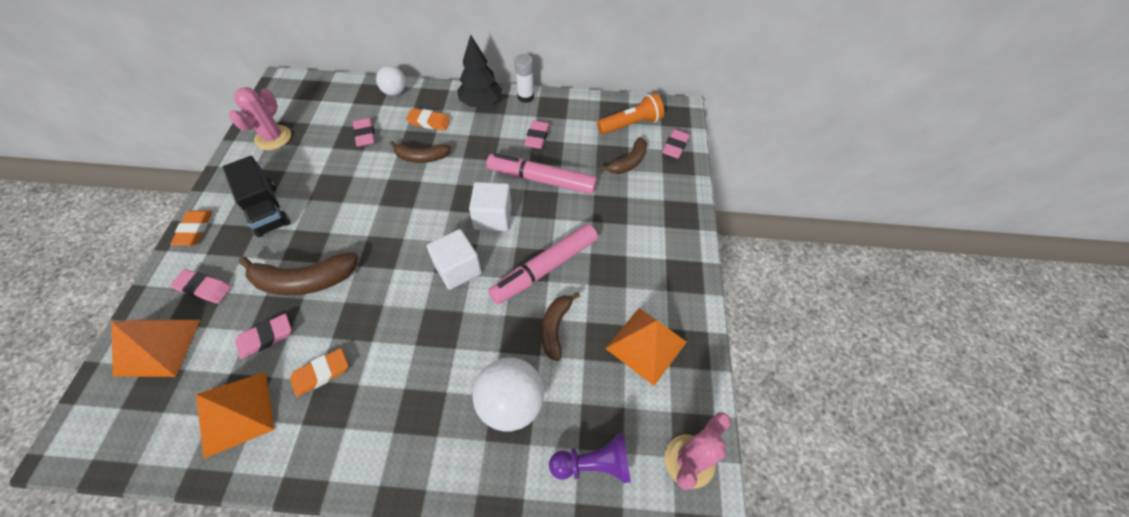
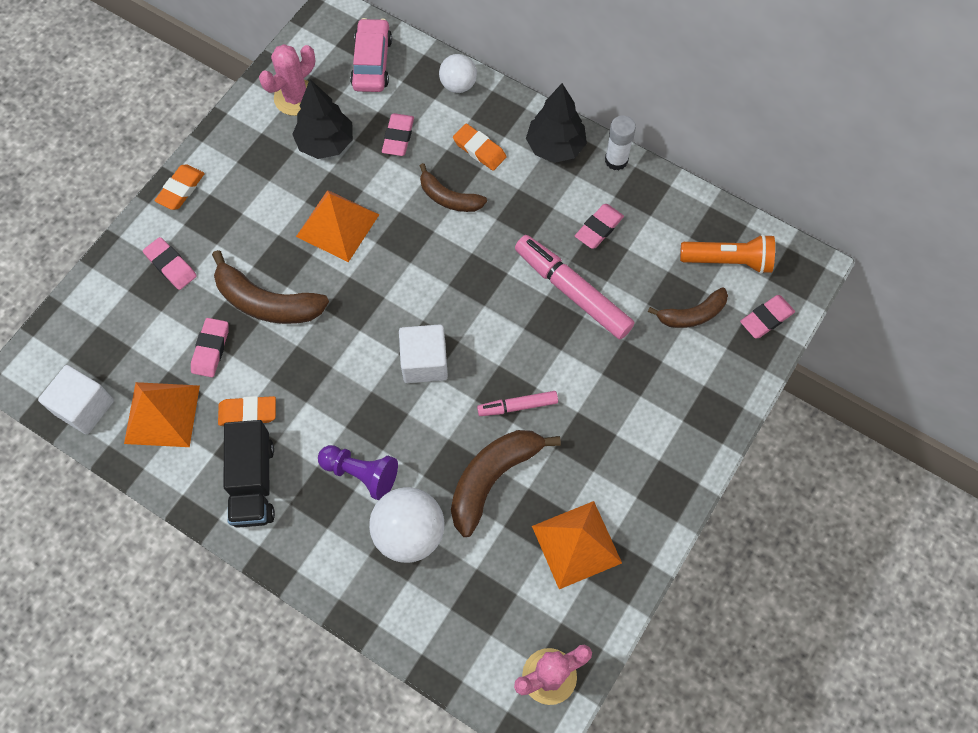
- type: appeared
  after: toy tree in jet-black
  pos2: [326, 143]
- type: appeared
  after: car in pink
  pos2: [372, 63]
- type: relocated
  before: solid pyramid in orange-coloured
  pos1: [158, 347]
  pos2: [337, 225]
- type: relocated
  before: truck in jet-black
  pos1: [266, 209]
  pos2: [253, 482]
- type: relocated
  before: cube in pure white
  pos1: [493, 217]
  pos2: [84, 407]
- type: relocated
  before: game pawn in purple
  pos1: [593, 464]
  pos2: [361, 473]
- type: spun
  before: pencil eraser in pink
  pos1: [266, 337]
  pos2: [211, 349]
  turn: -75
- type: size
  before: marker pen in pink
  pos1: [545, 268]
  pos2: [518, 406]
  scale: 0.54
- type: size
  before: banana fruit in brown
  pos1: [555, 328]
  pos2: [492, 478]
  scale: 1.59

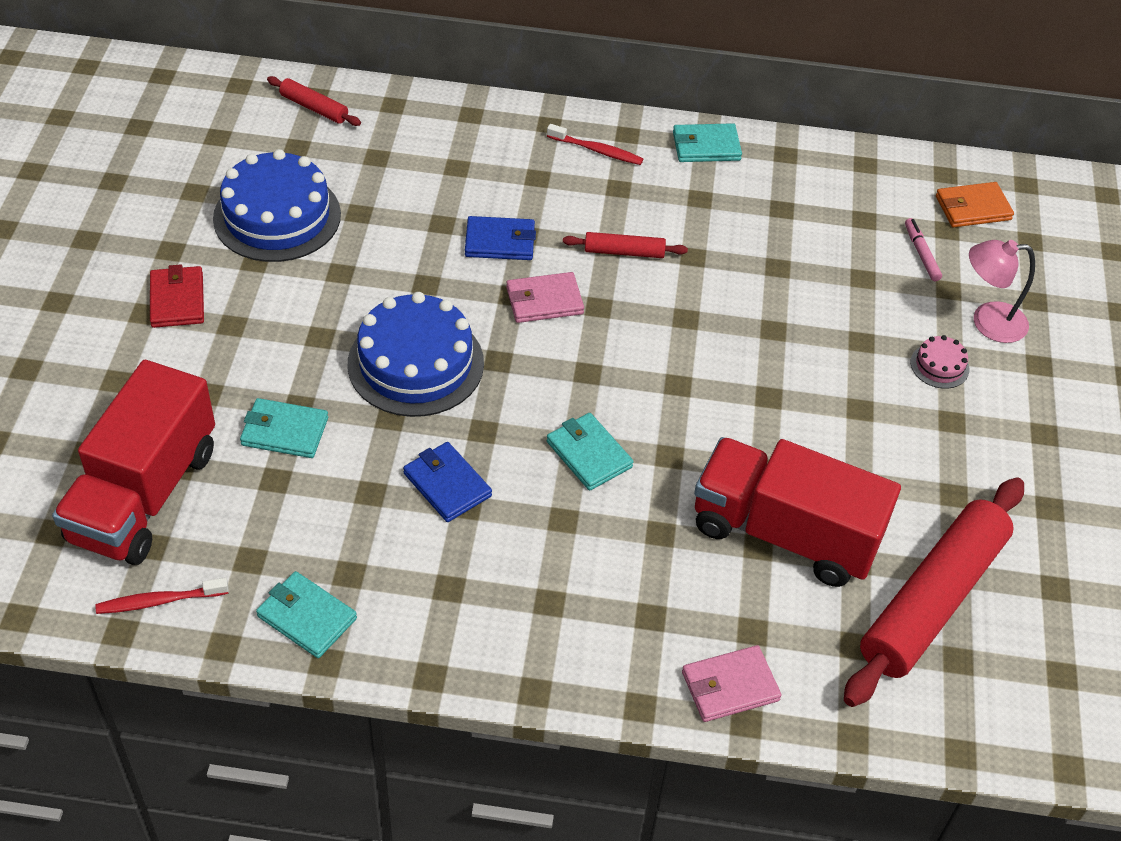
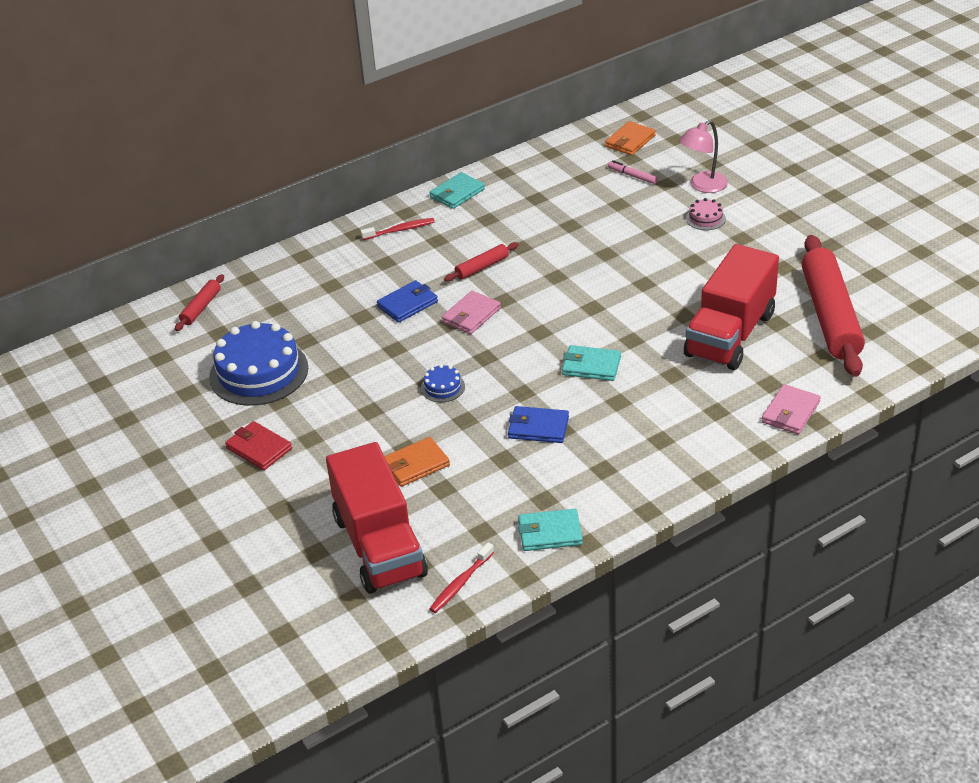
- type: colour
  before: billfold in teal
  after: billfold in orange-coloured
  pos1: [284, 431]
  pos2: [415, 465]
- type: spun
  before: pastry roller in crimson
  pos1: [314, 108]
  pos2: [201, 308]
  turn: -60
- type: spun
  before: truck in crimson
  pos1: [784, 533]
  pos2: [730, 334]
  turn: -45
- type: size
  before: cake in cobalt
  pos1: [416, 363]
  pos2: [442, 387]
  scale: 0.44

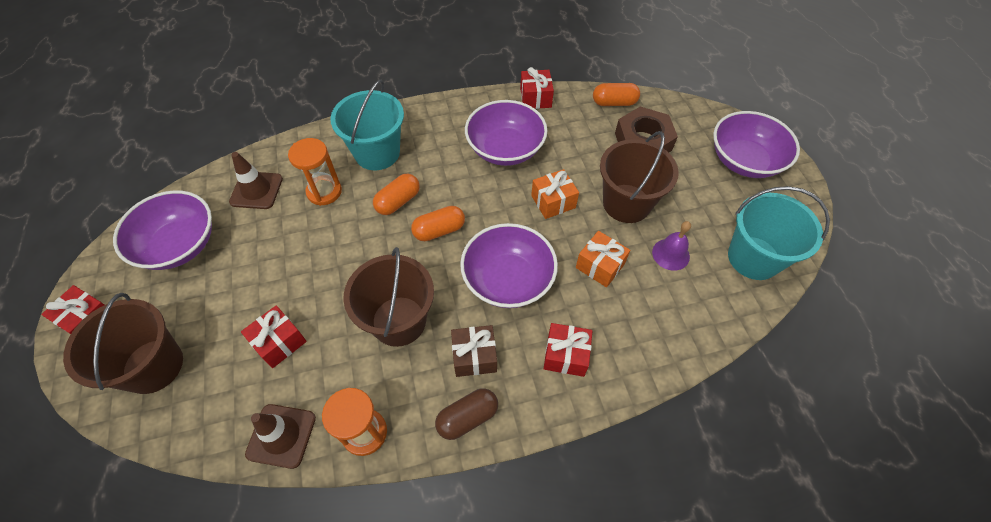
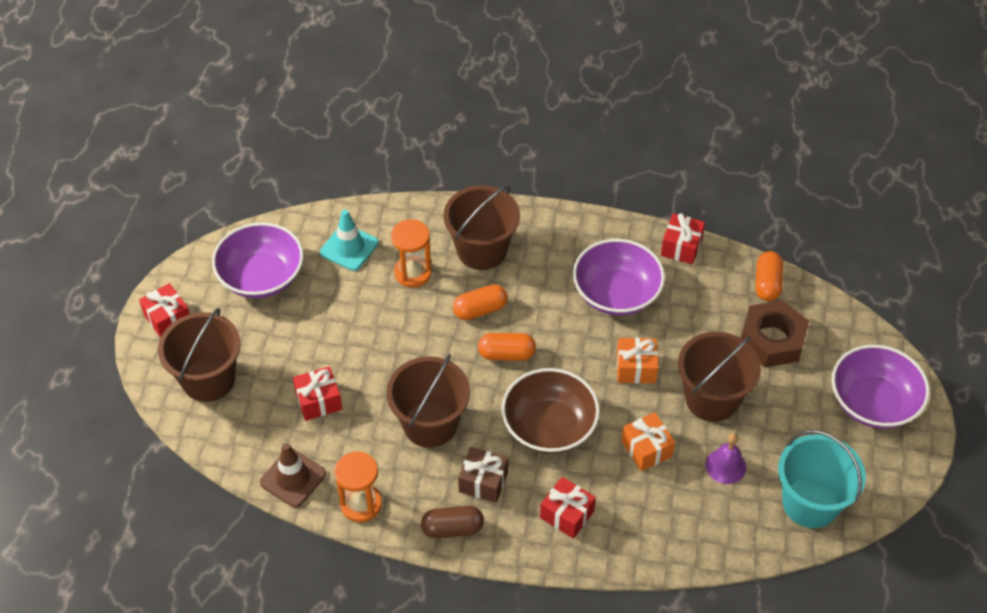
- type: colour
  before: road cone in brown
  after: road cone in teal
  pos1: [256, 190]
  pos2: [349, 248]
- type: colour
  before: pail in teal
  after: pail in brown
  pos1: [377, 153]
  pos2: [482, 250]
- type: colour
  before: deep dish in purple
  after: deep dish in brown
  pos1: [508, 279]
  pos2: [549, 427]
- type: spun
  before: pill shape in orange-coloured
  pos1: [614, 103]
  pos2: [767, 284]
  turn: 75

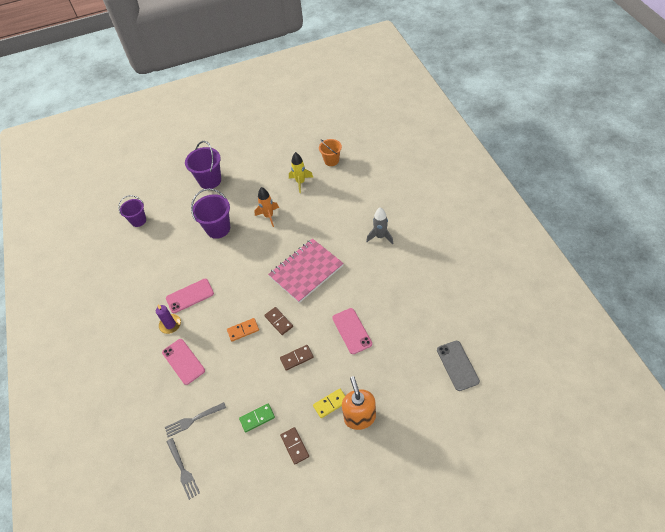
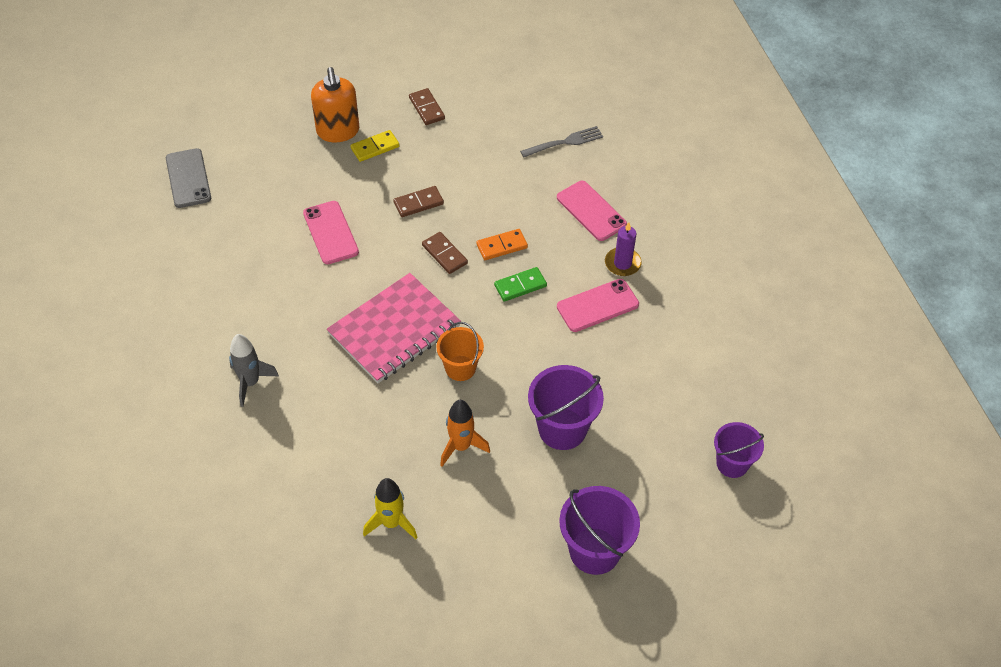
- type: missing
  before: fork in gray
  pos1: [182, 469]
- type: relocated
  before: domino piece in green
  pos1: [257, 418]
  pos2: [520, 286]
- type: relocated
  before: pail in orange-coloured
  pos1: [331, 160]
  pos2: [460, 368]

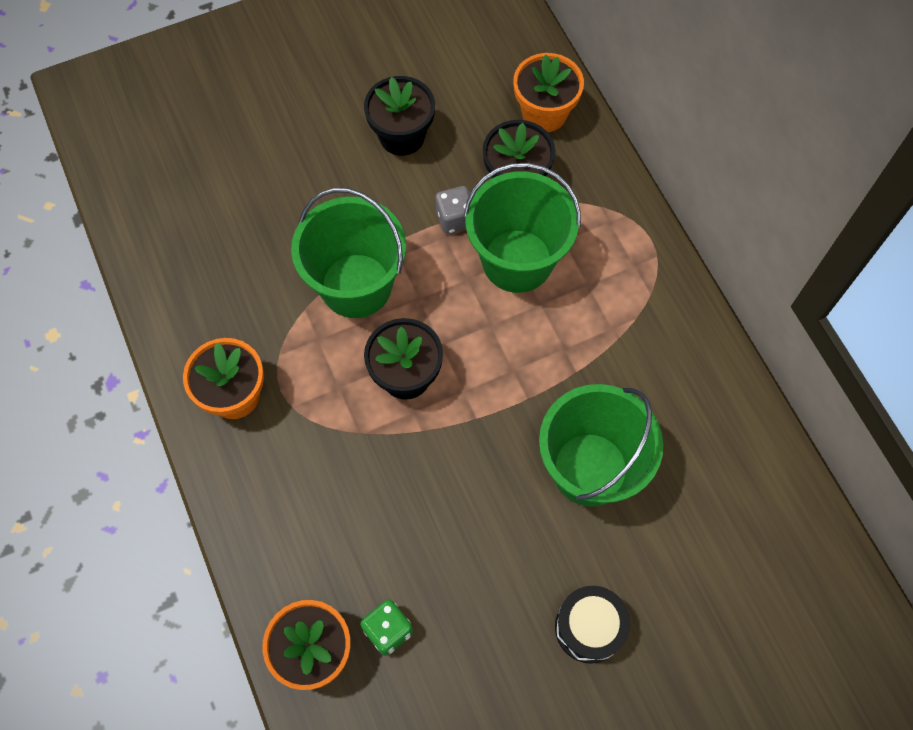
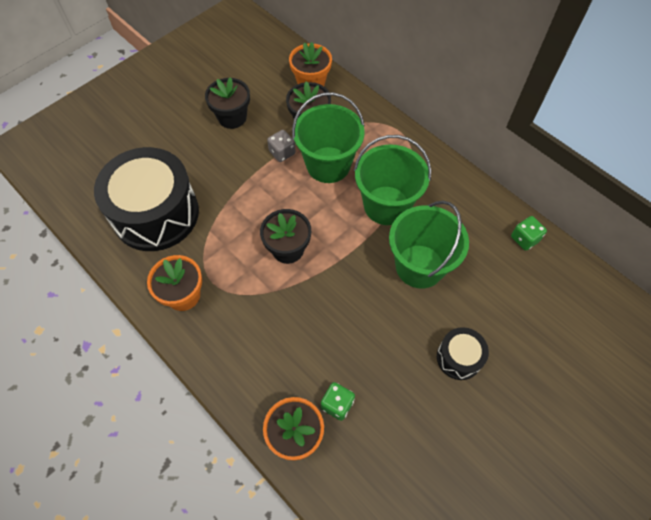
- type: appeared
  after: toy drum in jet-black
  pos2: [156, 213]
- type: appeared
  after: game die in green
  pos2: [524, 239]
- type: relocated
  before: pail in green
  pos1: [356, 285]
  pos2: [386, 205]

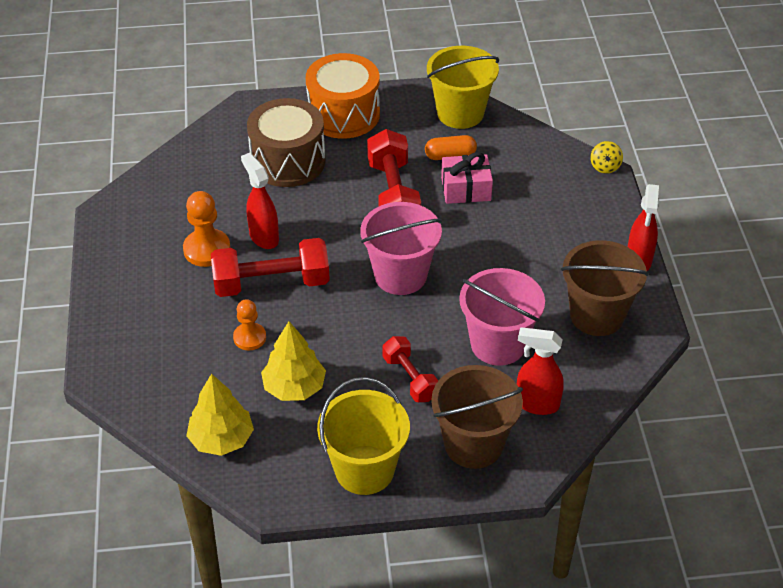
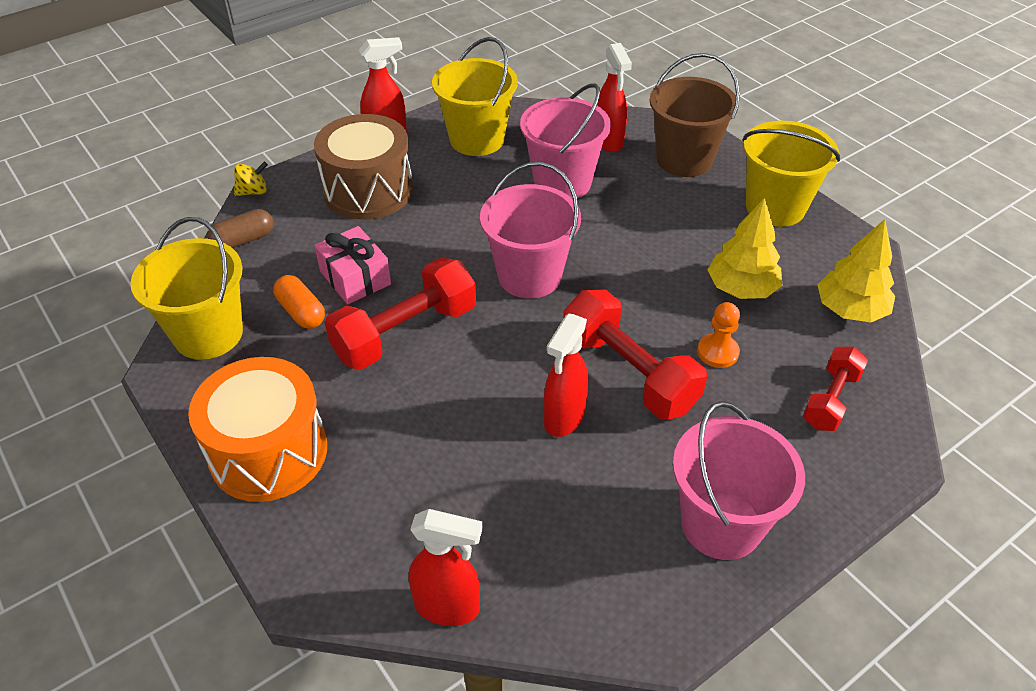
- type: missing
  before: game pawn in orange-coloured
  pos1: [207, 249]
- type: appeared
  after: pill shape in brown
  pos2: [244, 240]
- type: appeared
  after: spray bottle in crimson
  pos2: [448, 607]
- type: appeared
  after: pail in pink
  pos2: [721, 524]
- type: relocated
  before: toy drum in brown
  pos1: [288, 161]
  pos2: [368, 190]
- type: relocated
  before: hand weight in crimson
  pos1: [410, 378]
  pos2: [830, 400]
- type: colour
  before: pail in brown
  after: pail in bright yellow
  pos1: [597, 315]
  pos2: [477, 139]

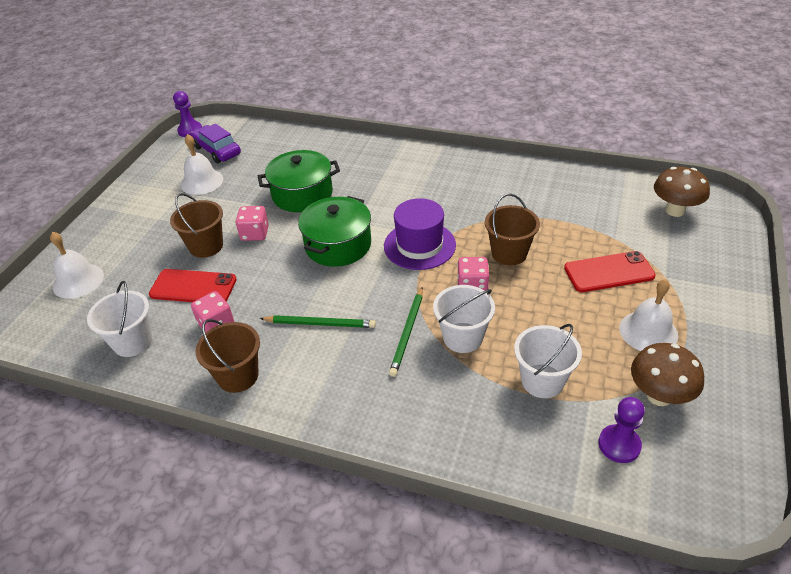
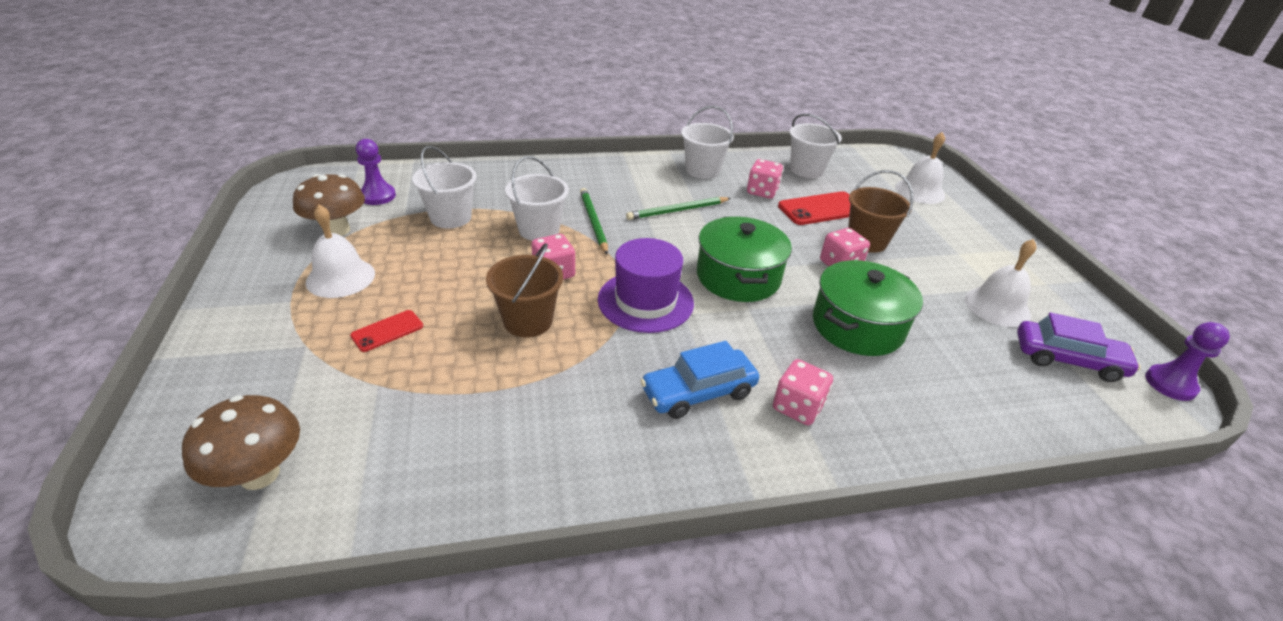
- type: appeared
  after: car in cobalt
  pos2: [698, 392]
- type: appeared
  after: game die in pink
  pos2: [797, 407]
- type: colour
  before: pail in brown
  after: pail in pure white
  pos1: [238, 376]
  pos2: [702, 170]
- type: size
  before: phone in crimson
  pos1: [608, 272]
  pos2: [387, 331]
  scale: 0.57

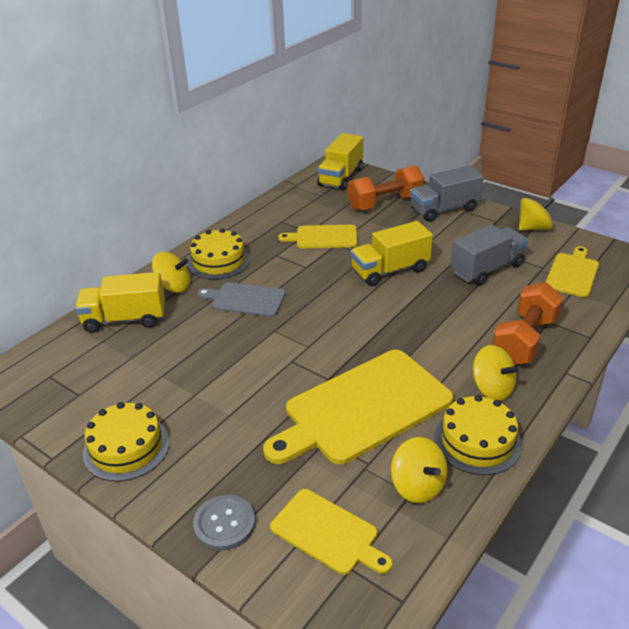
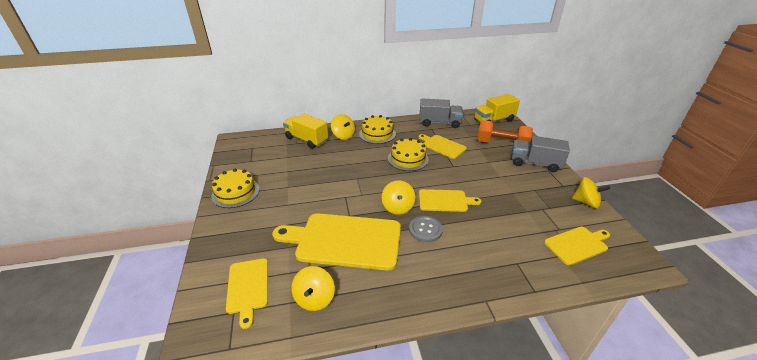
- type: missing
  before: cutting board in gray
  pos1: [245, 300]
- type: missing
  before: truck in bright yellow
  pos1: [390, 270]
- type: missing
  before: hand weight in orange-coloured
  pos1: [524, 340]
- type: appeared
  after: cutting board in bright yellow
  pos2: [445, 201]
- type: relocated
  before: shirt button in gray
  pos1: [224, 524]
  pos2: [425, 230]
- type: relocated
  before: cake in bright yellow
  pos1: [477, 441]
  pos2: [408, 159]
- type: relocated
  before: truck in gray
  pos1: [487, 269]
  pos2: [439, 123]
- type: relocated
  before: spinning top in bright yellow
  pos1: [491, 389]
  pos2: [398, 207]

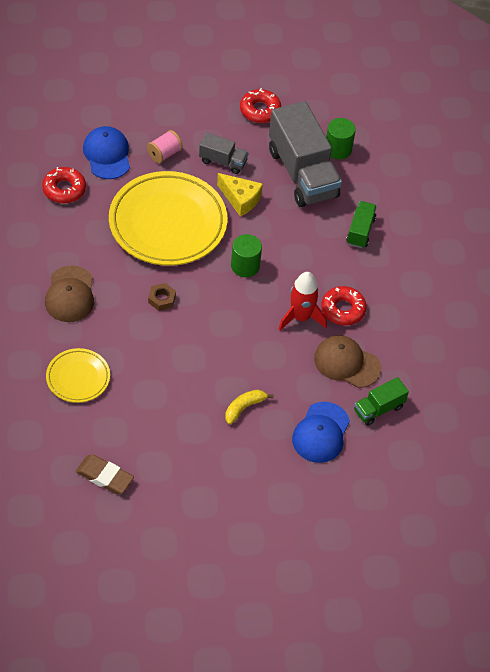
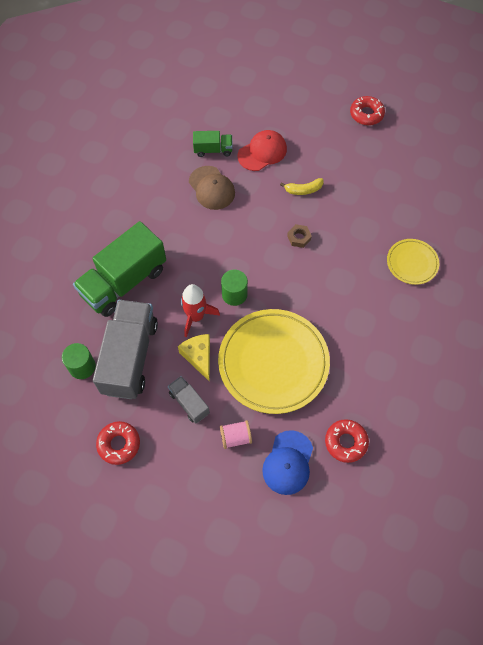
- type: missing
  before: cap in brown
  pos1: [70, 294]
- type: missing
  before: pencil eraser in brown
  pos1: [104, 476]
- type: relocated
  before: hex nut in brown
  pos1: [162, 299]
  pos2: [299, 238]
- type: relocated
  before: rocket in crimson
  pos1: [301, 317]
  pos2: [196, 316]
- type: relocated
  before: donut in crimson
  pos1: [343, 309]
  pos2: [366, 114]
- type: colour
  before: cap in cobalt
  after: cap in crimson
  pos1: [321, 433]
  pos2: [262, 152]
- type: size
  before: truck in green
  pos1: [360, 231]
  pos2: [124, 282]
  scale: 2.08

